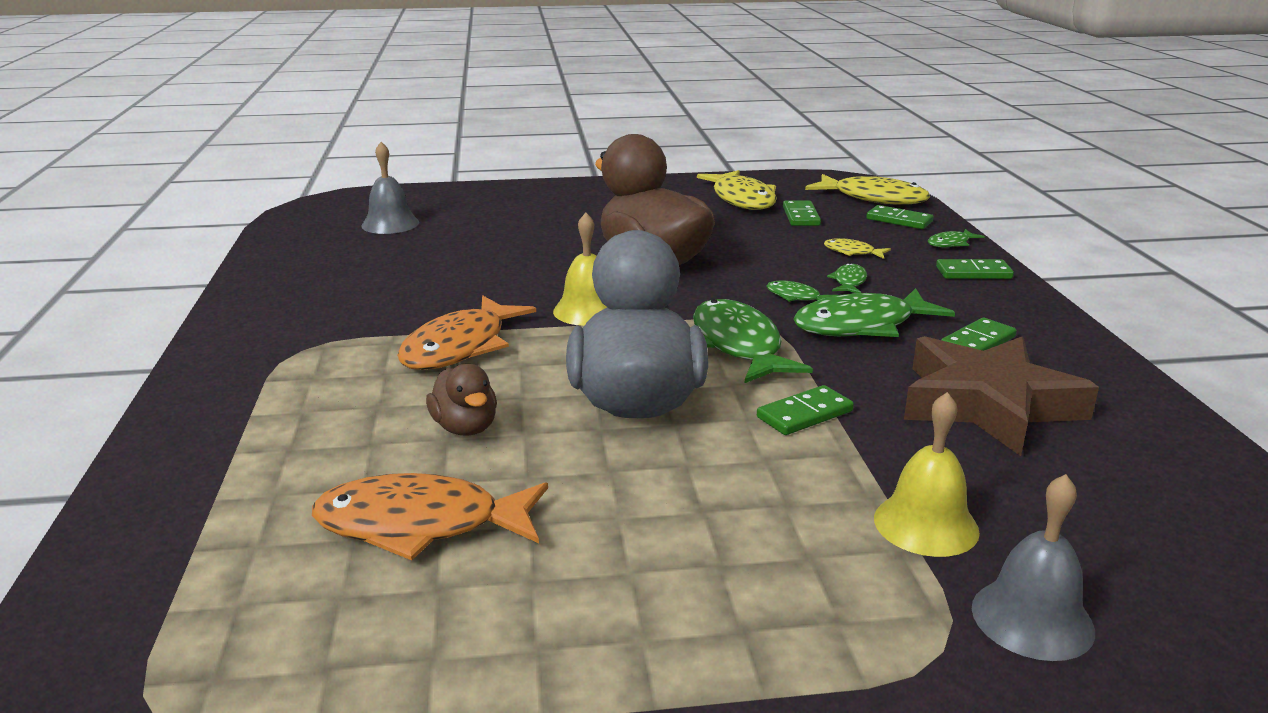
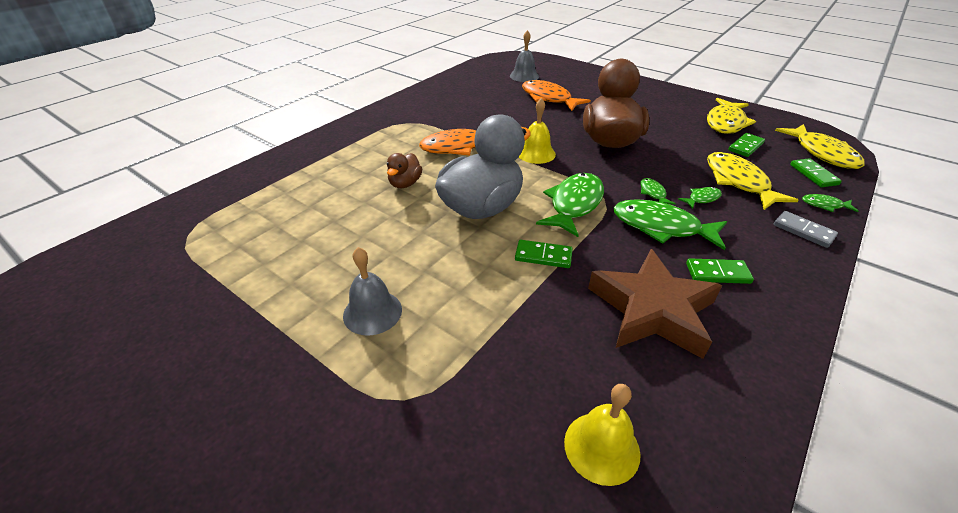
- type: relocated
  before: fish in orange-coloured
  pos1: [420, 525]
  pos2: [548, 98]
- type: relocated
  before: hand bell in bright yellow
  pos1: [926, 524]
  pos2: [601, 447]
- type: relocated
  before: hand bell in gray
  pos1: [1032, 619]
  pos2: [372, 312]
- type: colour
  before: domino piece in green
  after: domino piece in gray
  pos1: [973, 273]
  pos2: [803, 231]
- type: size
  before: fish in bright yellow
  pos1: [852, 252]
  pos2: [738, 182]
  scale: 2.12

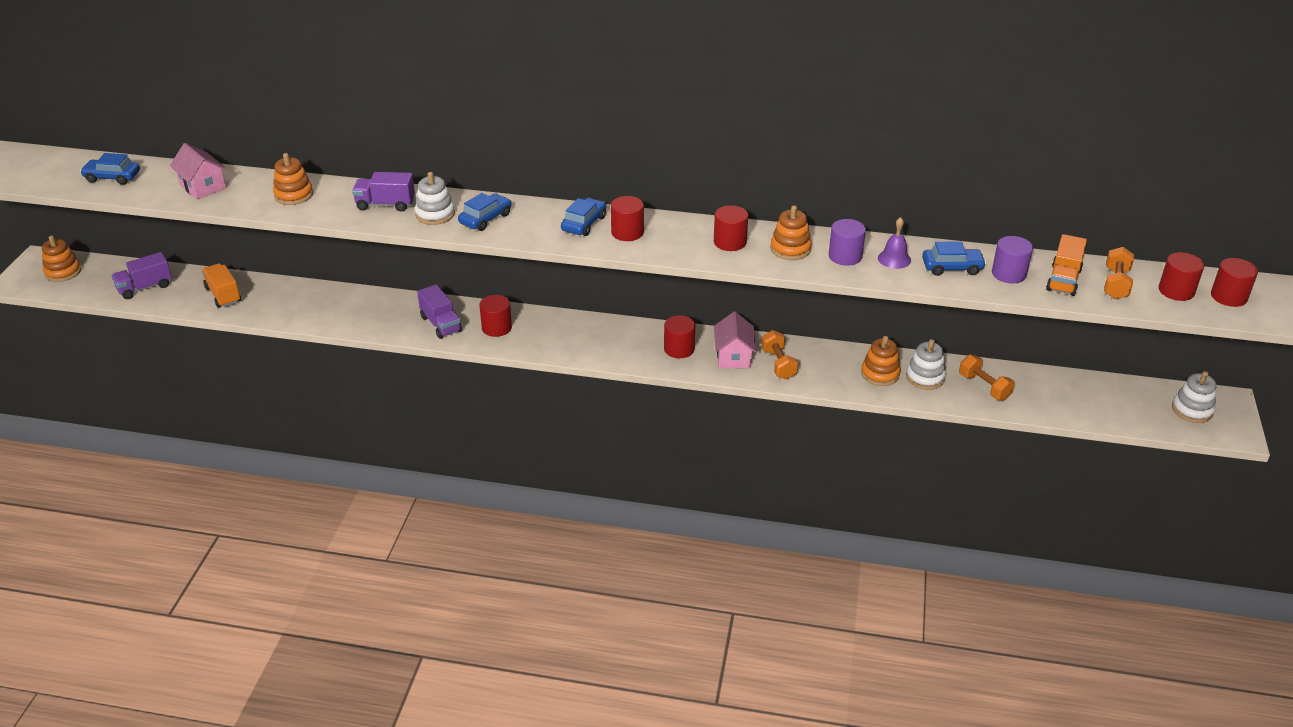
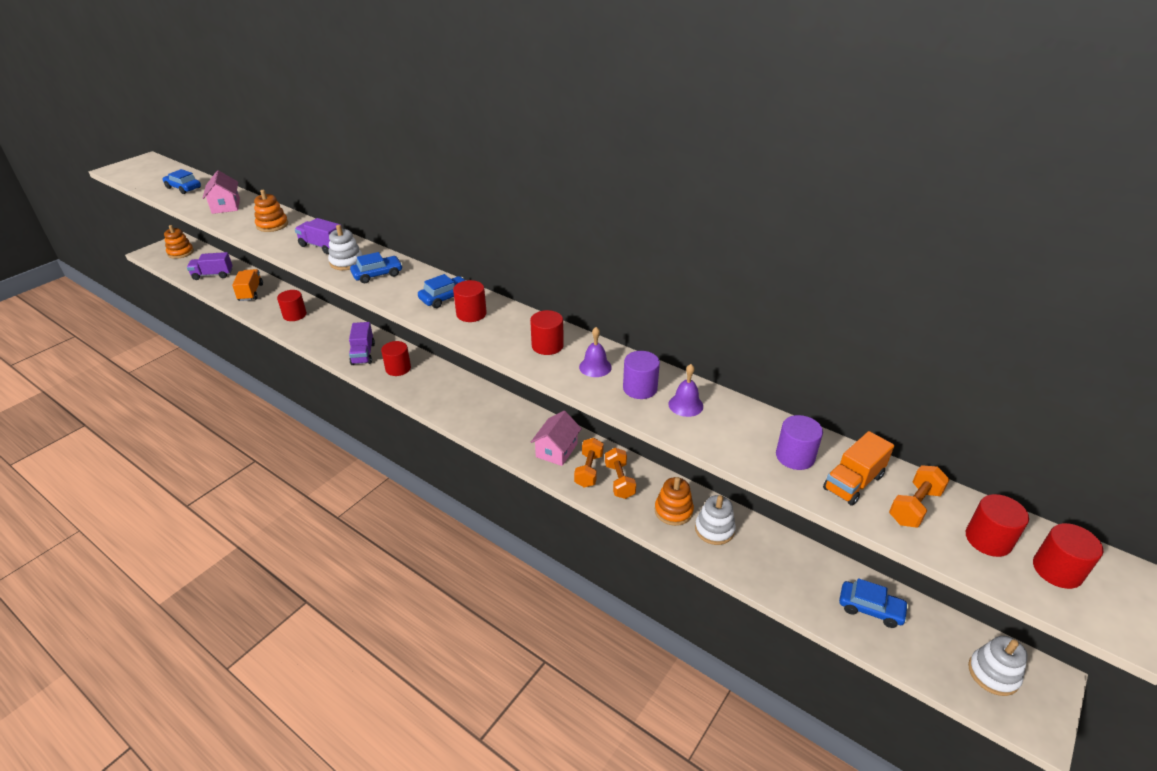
- type: relocated
  before: cylinder shape in crimson
  pos1: [679, 349]
  pos2: [294, 315]
- type: relocated
  before: car in cobalt
  pos1: [952, 267]
  pos2: [870, 609]
- type: relocated
  before: hand weight in orange-coloured
  pos1: [984, 387]
  pos2: [619, 481]
- type: exchanged
  before: stacking toy in orange-coloured
  after: hand bell in purple
  pos1: [790, 249]
  pos2: [595, 367]

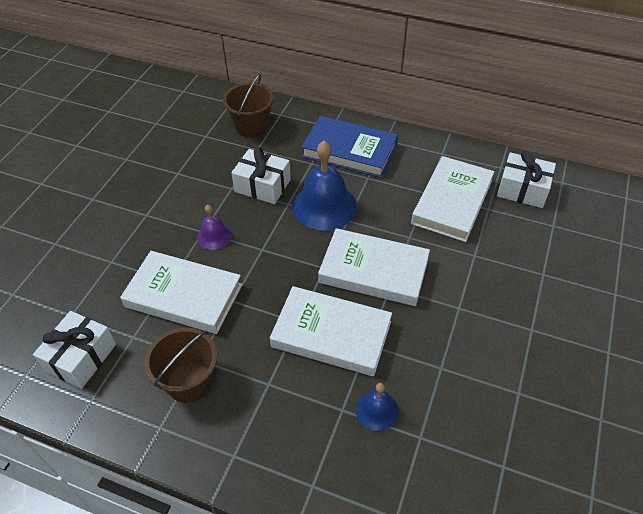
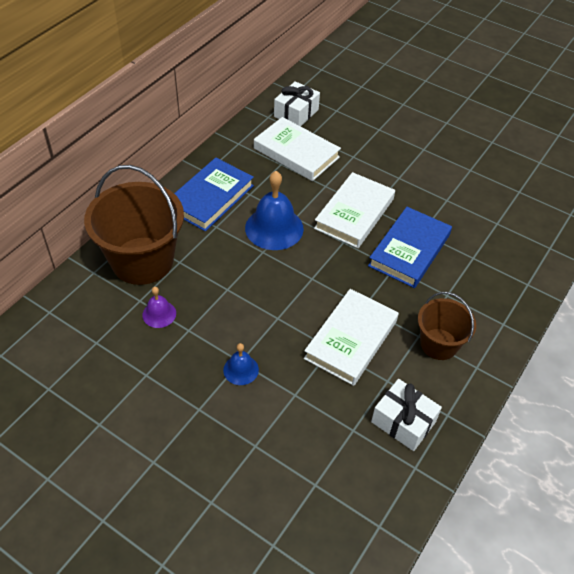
- type: missing
  before: present in pure white
  pos1: [262, 185]
- type: relocated
  before: hand bell in purple
  pos1: [214, 236]
  pos2: [159, 314]
- type: relocated
  before: hand bell in cobalt
  pos1: [377, 410]
  pos2: [241, 370]
- type: colour
  before: hardback in pure white
  after: hardback in cobalt
  pos1: [331, 334]
  pos2: [409, 250]
- type: size
  before: pail in brown
  pos1: [251, 126]
  pos2: [142, 261]
  scale: 1.77

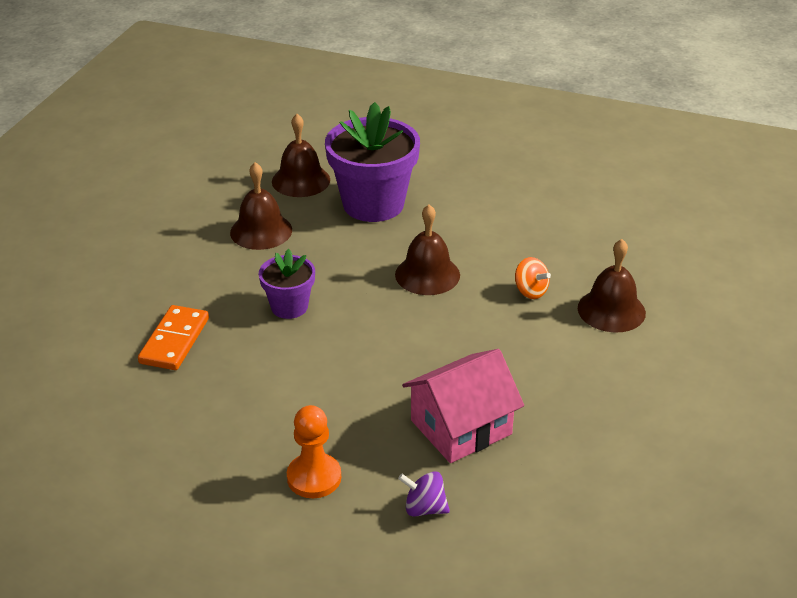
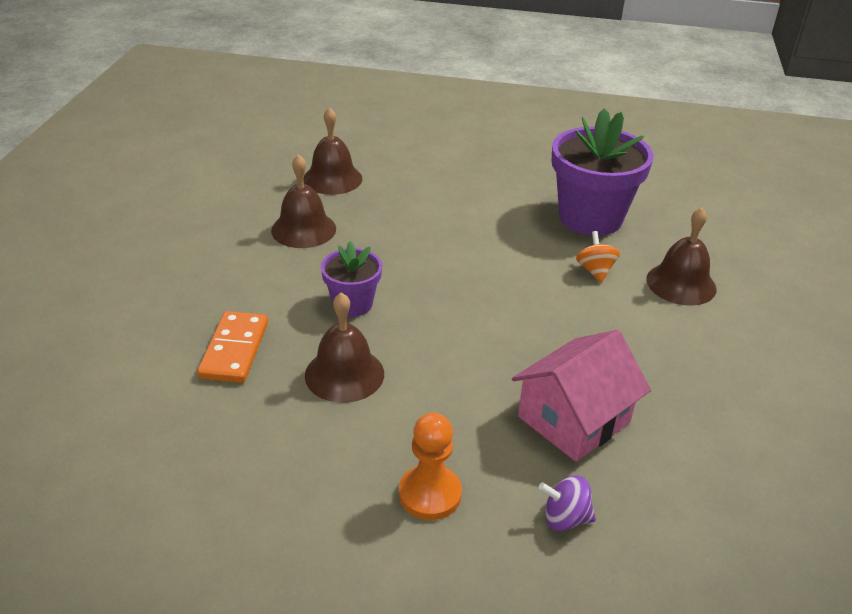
- type: relocated
  before: potted plant in purple
  pos1: [373, 204]
  pos2: [590, 218]
- type: relocated
  before: hand bell in brown
  pos1: [427, 274]
  pos2: [344, 374]
- type: spun
  before: spinning top in orange-coloured
  pos1: [530, 291]
  pos2: [595, 271]
  turn: -135

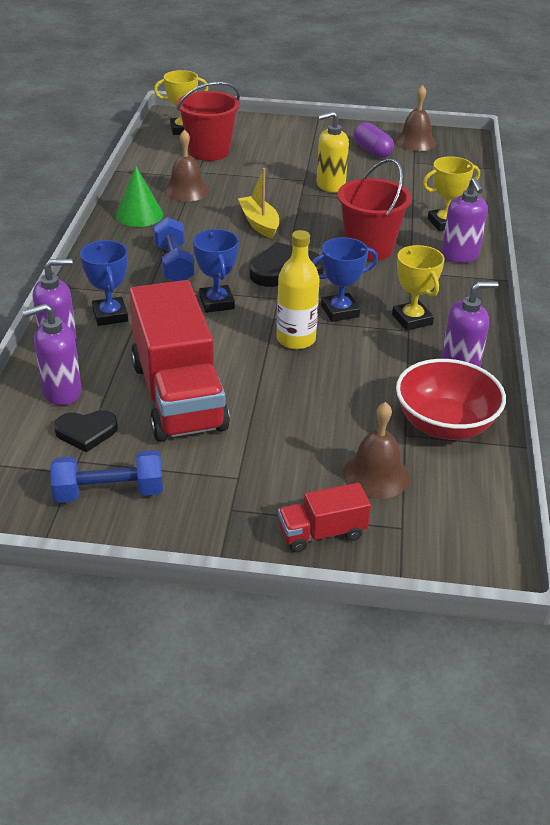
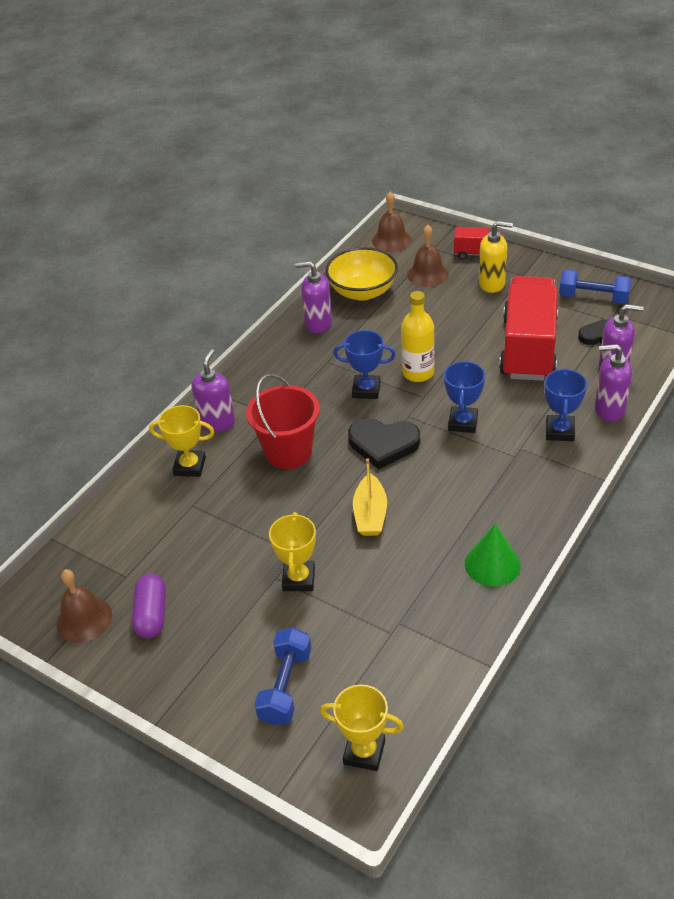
- type: missing
  before: pail in crimson
  pos1: [209, 151]
- type: relocated
  before: hand weight in cobalt
  pos1: [174, 264]
  pos2: [285, 686]
- type: relocated
  before: hand bell in brown
  pos1: [186, 190]
  pos2: [391, 240]
- type: relocated
  before: pump bottle in bright yellow
  pos1: [330, 186]
  pos2: [492, 284]
- type: relocated
  before: trophy in bright yellow
  pos1: [412, 319]
  pos2: [299, 579]
- type: colour
  before: deep dish in crimson
  after: deep dish in bright yellow
  pos1: [444, 425]
  pos2: [362, 291]

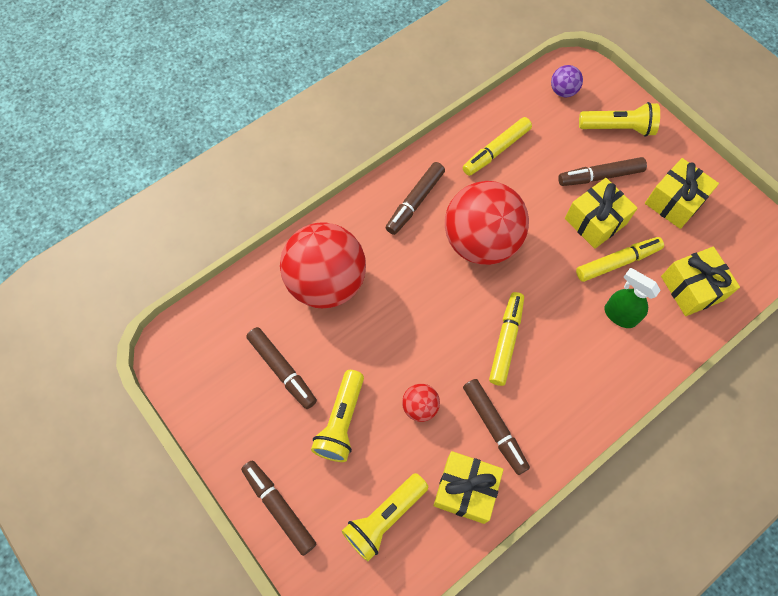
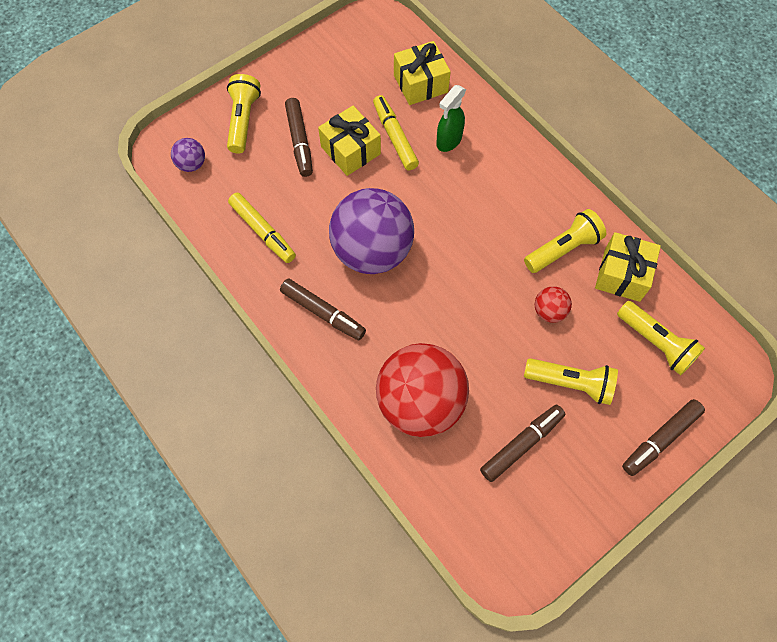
- type: missing
  before: marker pen in bright yellow
  pos1: [506, 341]
- type: missing
  before: present in bright yellow
  pos1: [674, 202]
- type: exchanged
  before: marker pen in brown
  after: flashlight in bright yellow
  pos1: [494, 427]
  pos2: [563, 249]
- type: colour
  before: ball in crimson
  after: ball in purple
  pos1: [481, 242]
  pos2: [372, 251]

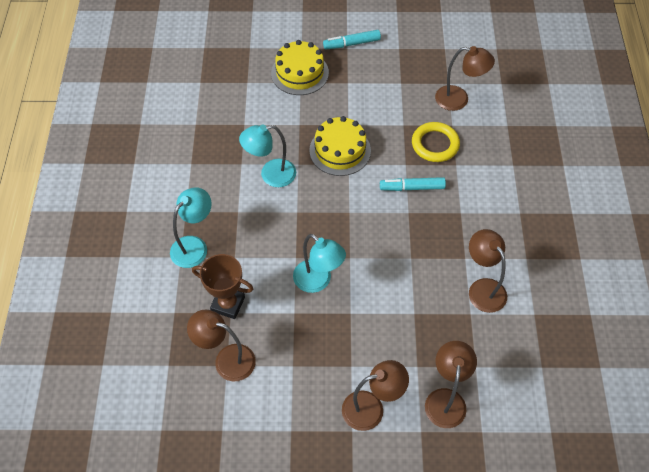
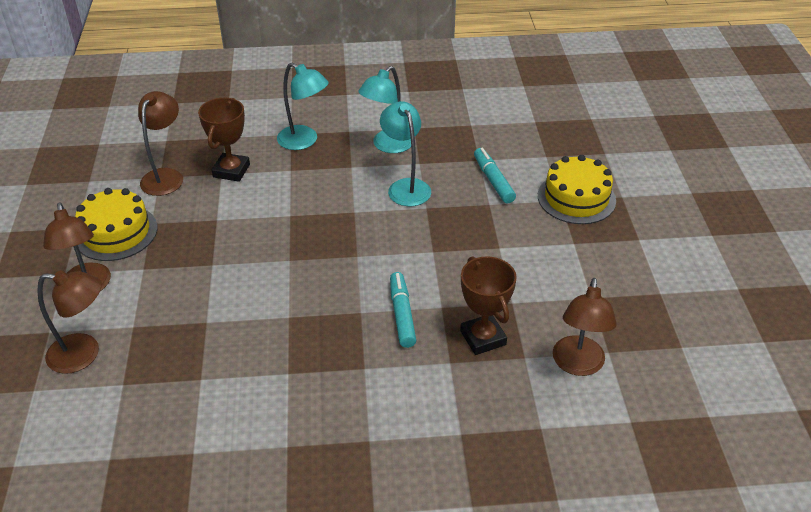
- type: missing
  before: desk lamp in brown
  pos1: [482, 288]
- type: relocated
  before: desk lamp in teal
  pos1: [318, 281]
  pos2: [387, 146]
- type: relocated
  before: cake in bright yellow
  pos1: [340, 150]
  pos2: [116, 232]
- type: relocated
  before: marker pen in teal
  pos1: [351, 44]
  pos2: [493, 180]
- type: exchanged
  before: hoop in bright yellow
  after: trophy in brown
  pos1: [435, 144]
  pos2: [483, 338]

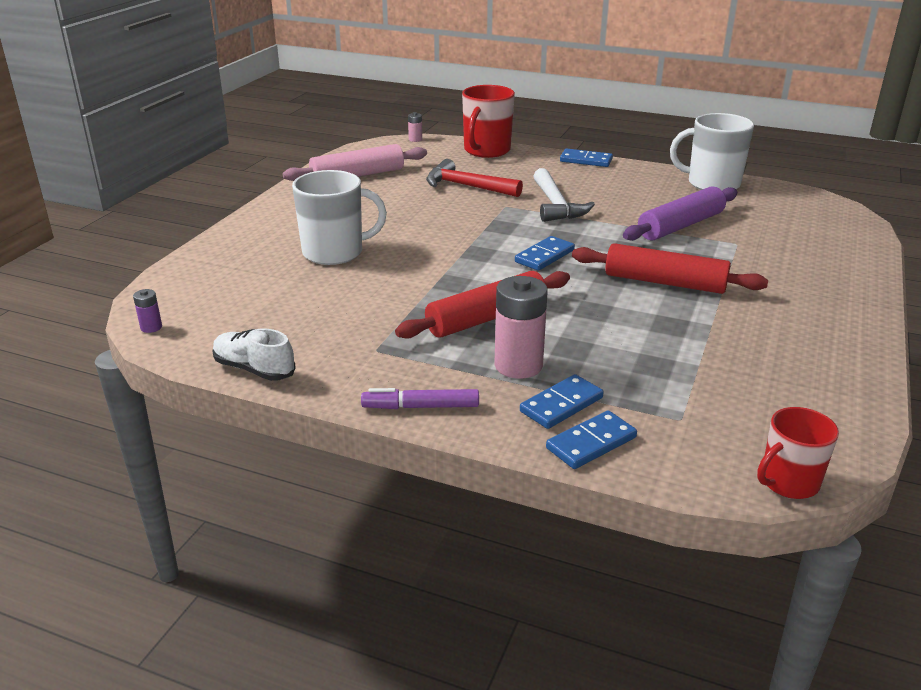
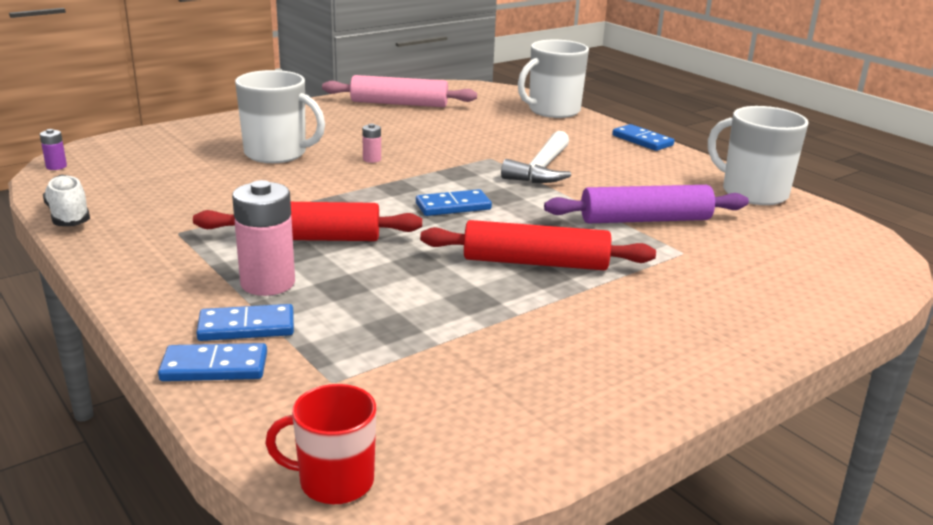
- type: missing
  before: marker pen in purple
  pos1: [421, 407]
- type: missing
  before: claw hammer in crimson
  pos1: [466, 186]
- type: relocated
  before: AA battery in pink
  pos1: [415, 139]
  pos2: [372, 159]
- type: colour
  before: coffee mug in crimson
  after: coffee mug in pure white
  pos1: [486, 150]
  pos2: [553, 111]
- type: spun
  before: pastry roller in crimson
  pos1: [665, 282]
  pos2: [535, 262]
  turn: -45

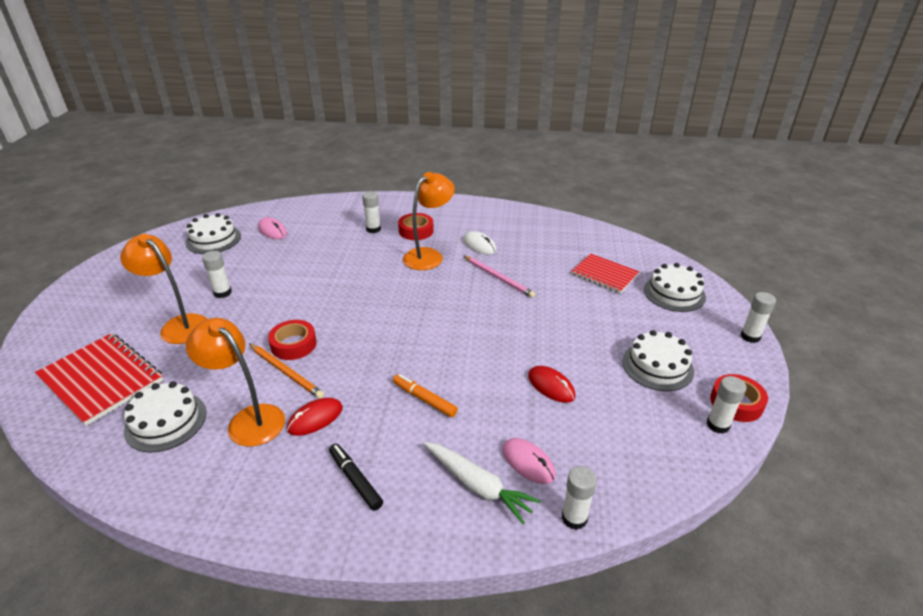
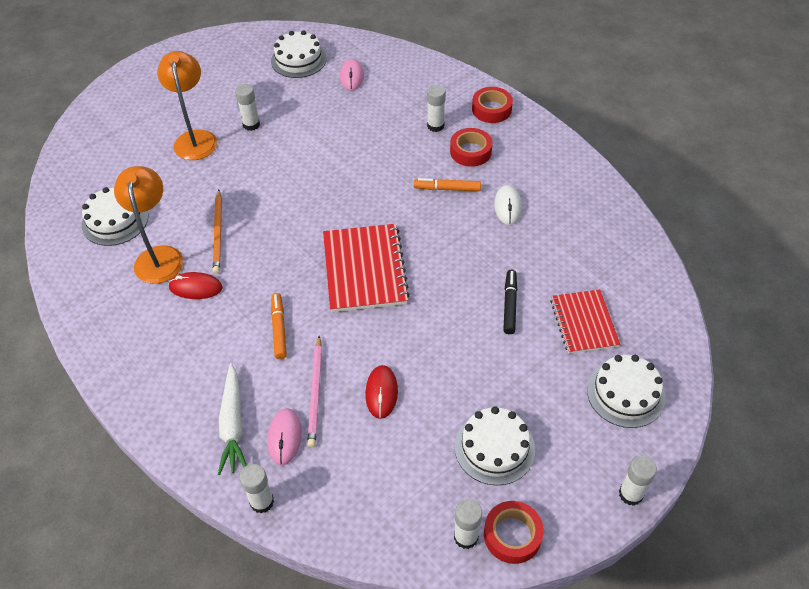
- type: relocated
  before: notepad in crimson
  pos1: [101, 379]
  pos2: [364, 269]
- type: relocated
  before: roll of tape in crimson
  pos1: [293, 344]
  pos2: [491, 109]
- type: relocated
  before: marker pen in jet-black
  pos1: [355, 480]
  pos2: [509, 305]
- type: relocated
  before: wooden pencil in pink
  pos1: [498, 278]
  pos2: [315, 393]
- type: exchanged
  before: desk lamp in orange-coloured
  after: marker pen in orange-coloured
  pos1: [429, 255]
  pos2: [447, 189]

